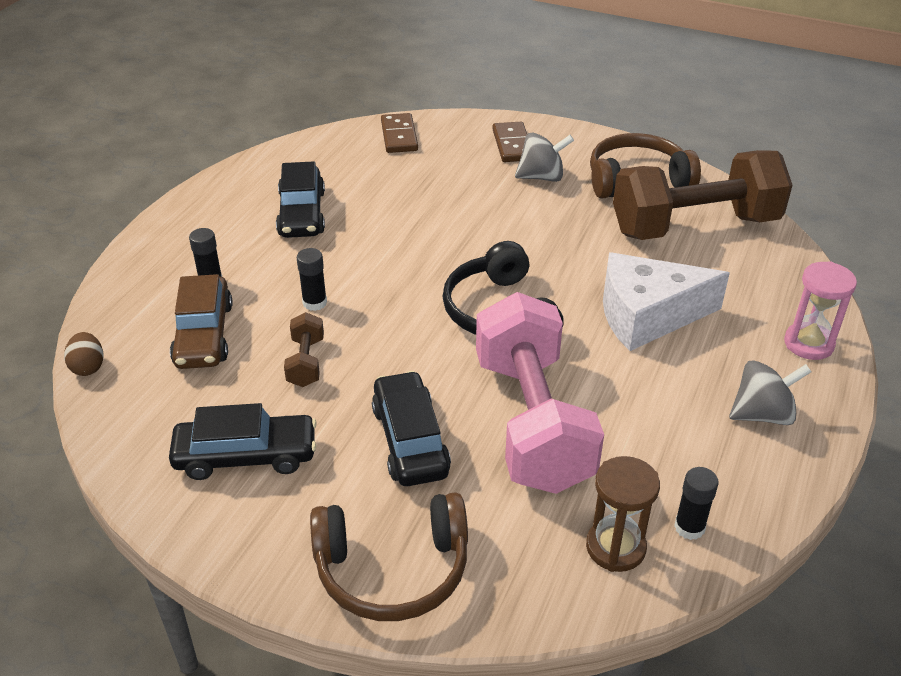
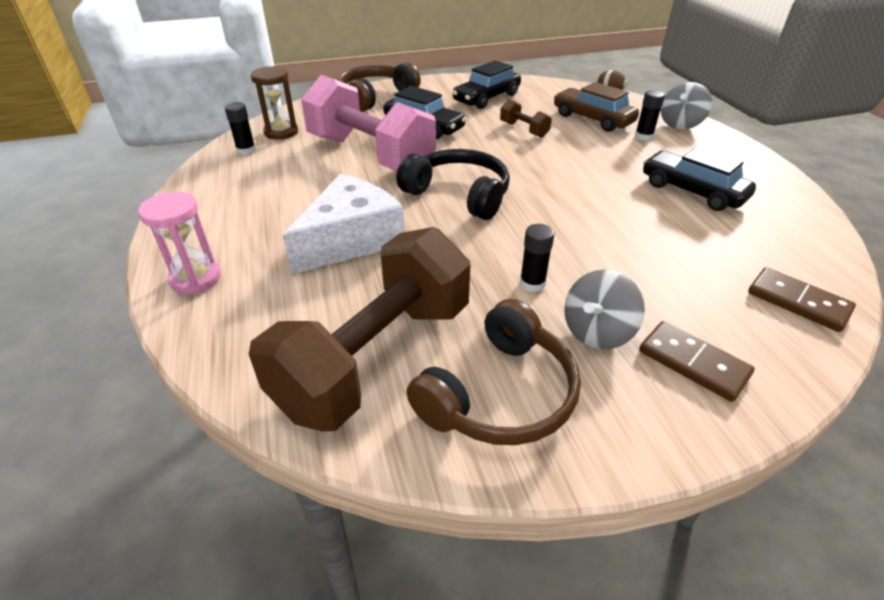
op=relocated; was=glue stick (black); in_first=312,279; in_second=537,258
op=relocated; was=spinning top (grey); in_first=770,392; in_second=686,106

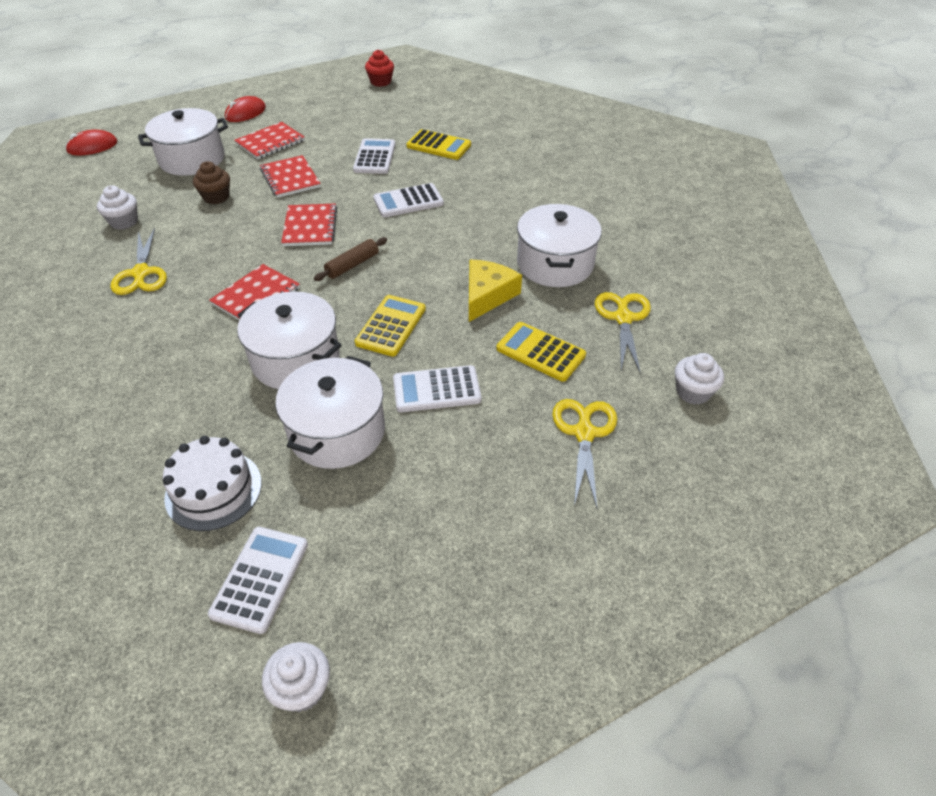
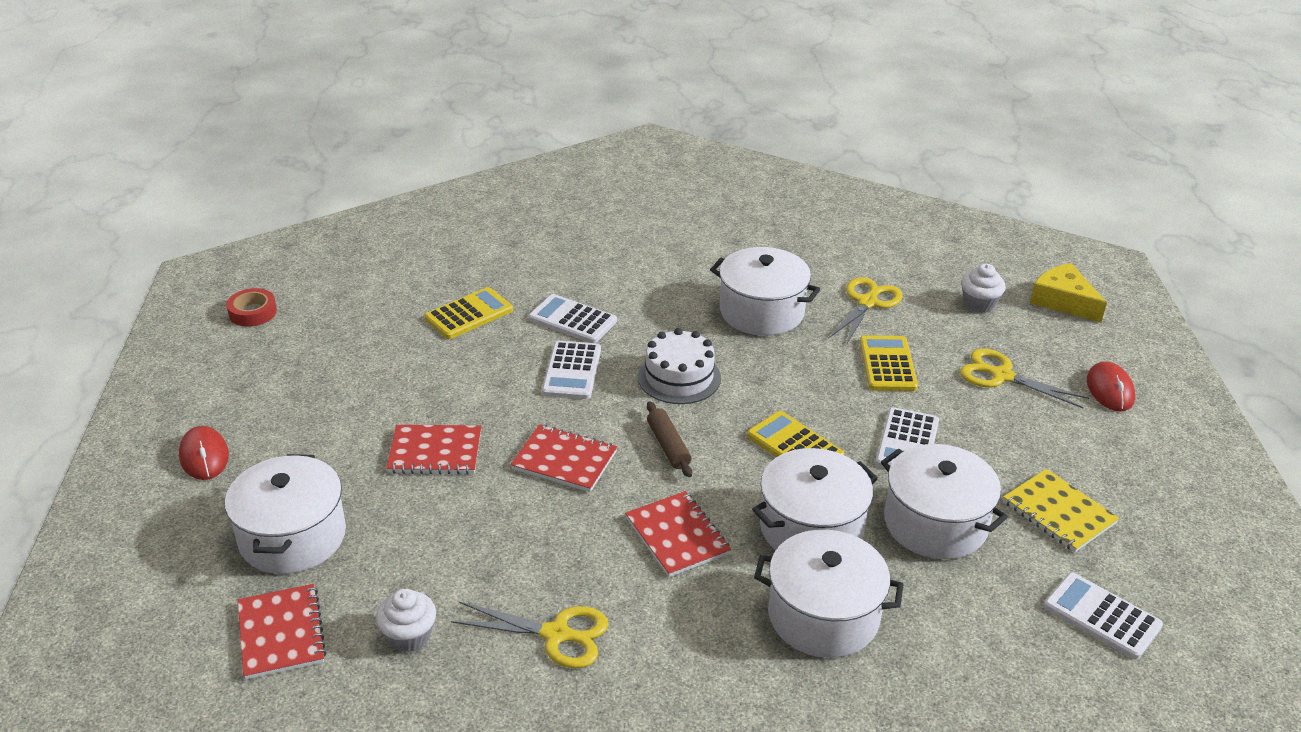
op=exchanged; was=cupcake (red); now=tape (red); in_first=379,68; in_second=252,307
op=relocated; was=notebook (red); in_first=269,140; in_second=282,632
op=relocated; was=calculator (white); in_first=374,156; in_second=573,318
op=relocated; was=cake (white); in_first=212,483; in_second=679,366
op=appeared; now=pot (white); in_second=829,593
op=spun; was=scissors (yellow); in_first=623,333; in_second=865,311; clockwise=90
op=spun; was=calculator (yellow); in_first=541,352; in_second=889,363; clockwise=120
op=appeared; now=notebook (yellow); in_second=1061,510
op=relocated; was=cheese (yellow); in_first=495,291; in_second=1068,292
op=relocated; was=mouse (red); in_first=91,142; in_second=1111,387
op=missing; was=cupcake (brown); in_first=211,182
op=missing; was=cupcake (white); in_first=296,677

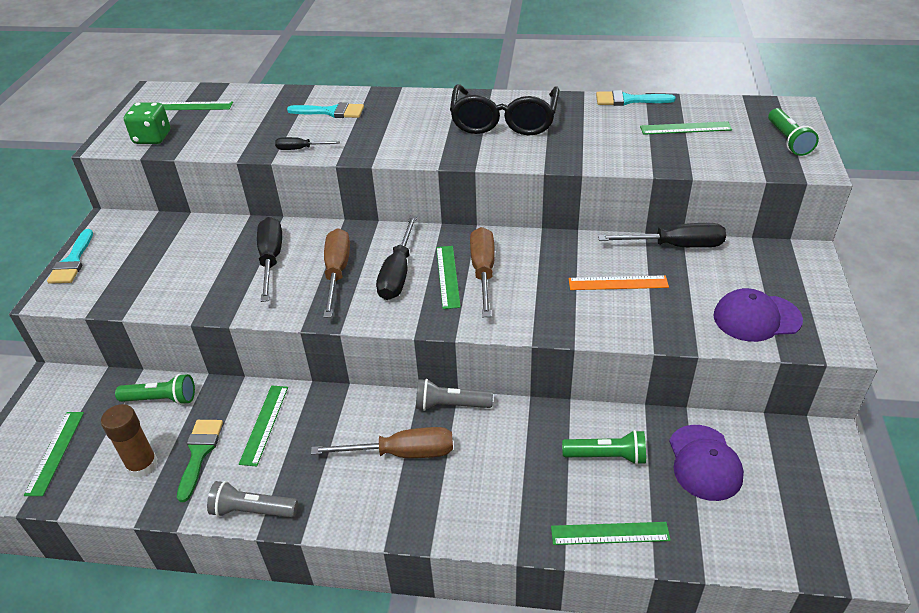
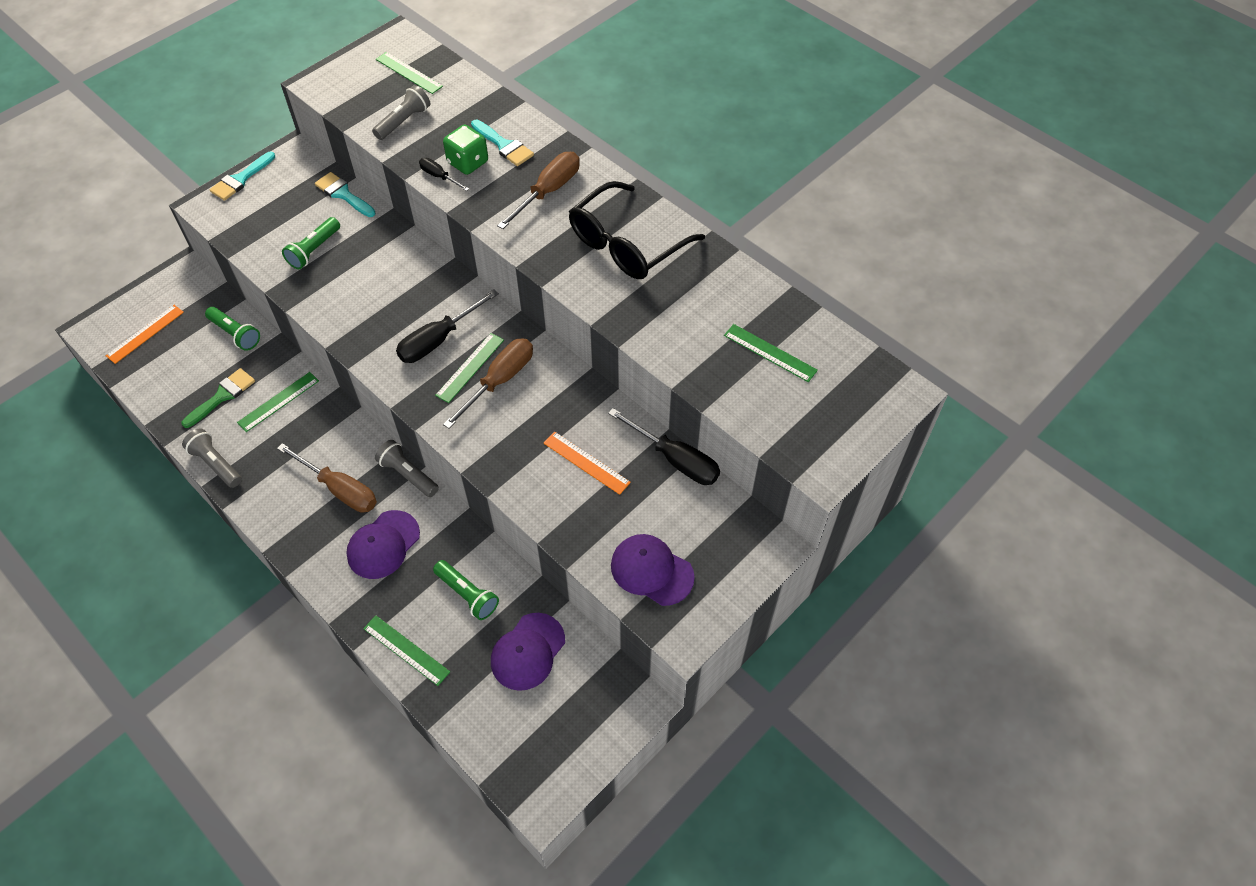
op=colour; was=ruler (green); now=ruler (orange); in_first=54,454; in_second=145,334
op=relocated; was=flashlight (green); in_first=793,132; in_second=311,243
op=relocated; was=brush (turquoise); in_first=636,98; in_second=345,194
op=appeared; now=cap (purple); in_second=383,544
op=appeared; now=flashlight (grey); in_second=401,112
op=relocated; was=dice (green); in_first=147,123; in_second=465,150
op=relocated; was=screwdriver (brown); in_first=336,273; in_second=538,190
op=missing; was=glue stick (brown); in_first=129,441
op=missing; was=screwdriver (black); in_first=269,259

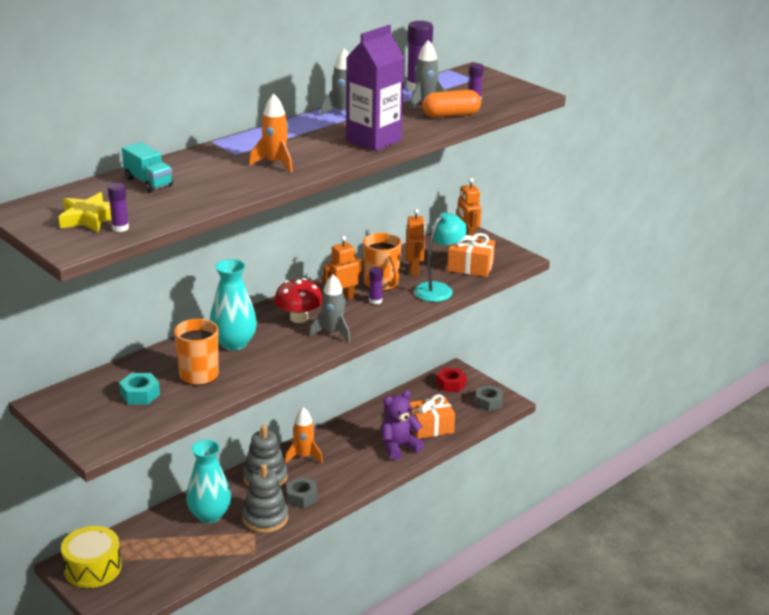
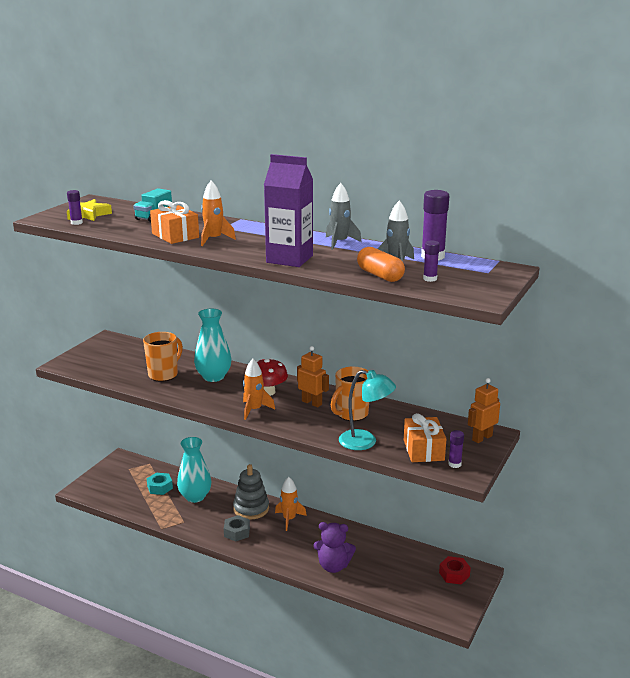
op=relocated; was=nut (turquoise); in_first=139,388; in_second=160,484
op=relocated; was=gift (orange); in_first=432,416; in_second=174,222
op=colour; was=rocket (grey); now=rocket (orange); in_first=330,308; in_second=259,389
op=spun; was=teddy bear (purple); in_first=402,425; in_second=334,547; clockwise=150
op=relocated; was=glue stick (purple); in_first=376,285; in_second=456,449
op=missing; was=drum (yellow); in_first=91,557
op=missing; was=stacking toy (grey); in_first=265,498
op=missing; was=robot (orange); in_first=415,242
op=missing; was=nut (grey); in_first=489,398

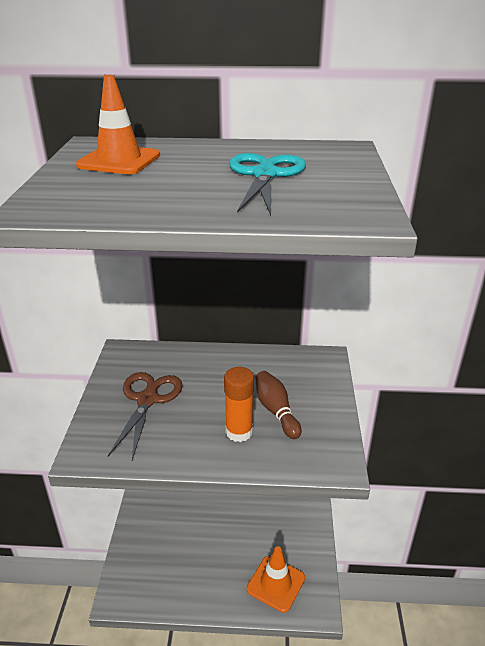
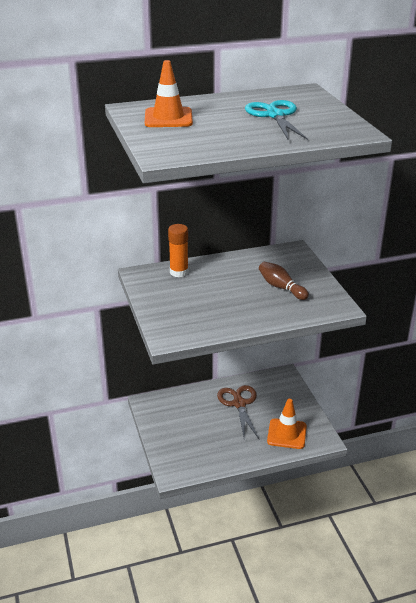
op=relocated; was=glue stick (orange); in_first=239,404; in_second=178,250
op=relocated; was=scissors (brown); in_first=145,416; in_second=238,412

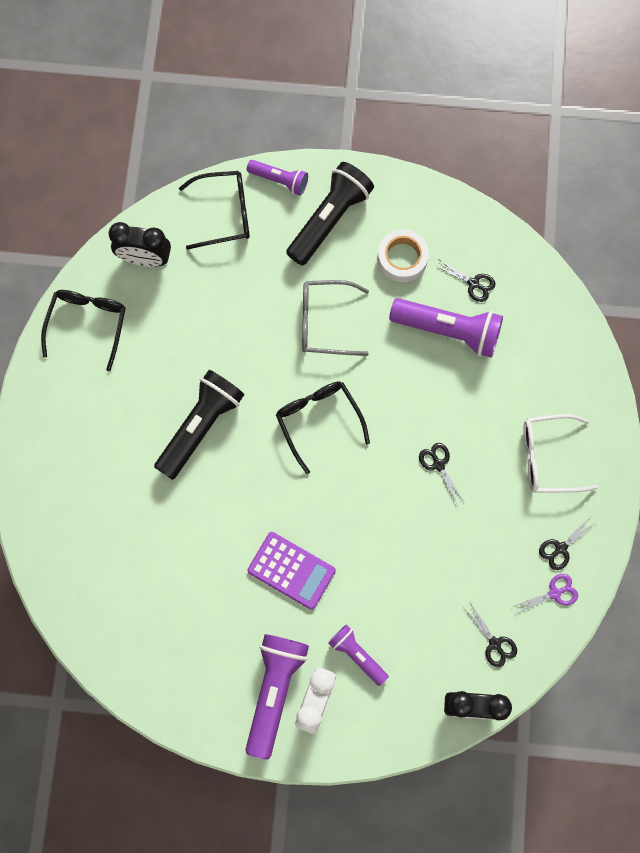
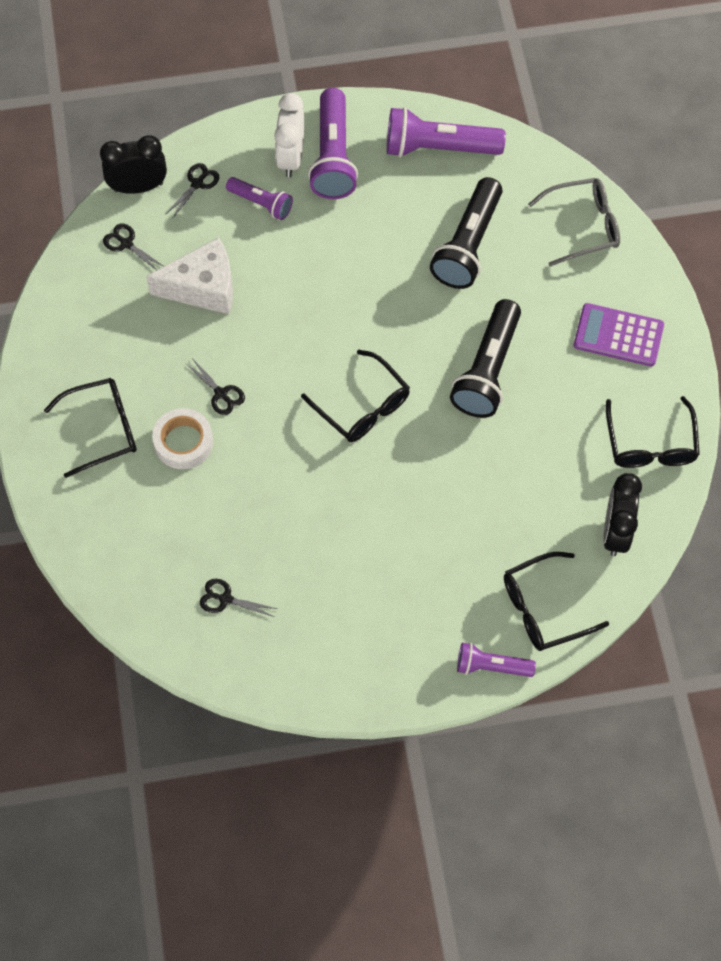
op=colour; was=glasses (white); now=glasses (black); in_first=560,453; in_second=90,428
op=appeared; now=cheese (white); in_second=189,275
op=relocated; was=tape (white); in_first=403,255; in_second=182,438
op=relocated; was=scissors (black); in_first=568,544; in_second=192,191
op=relocated; was=flashlight (purple); in_first=446,328; in_second=446,132
op=relocated; was=flashlight (black); in_first=330,214; in_second=466,233
op=relocated; was=glasses (grey); in_first=335,318; in_second=574,222
op=relocated; was=calculator (purple); in_first=291,571; in_second=619,334
op=spun; was=clock (black); in_first=140,244; in_second=622,514; clockwise=-75
op=missing; was=scissors (purple); in_first=545,594

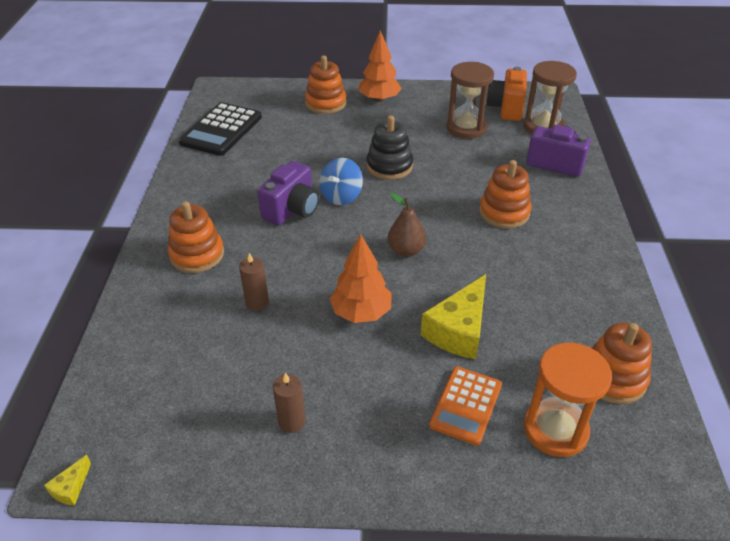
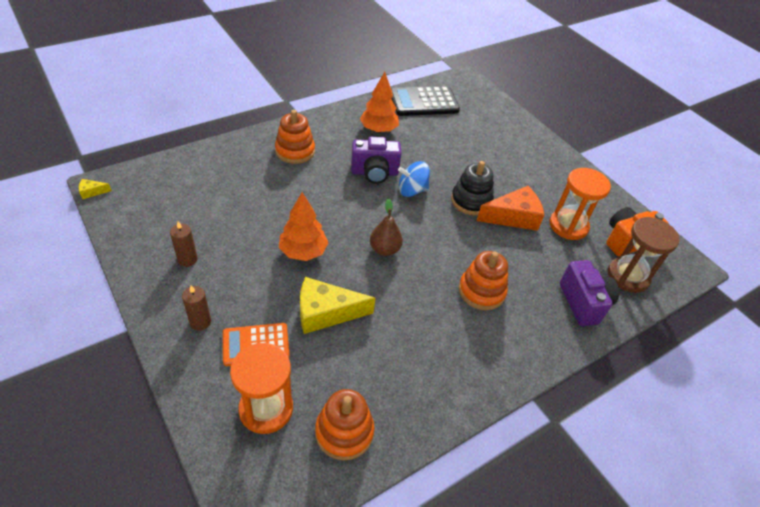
op=relocated; was=candle (brown); in_first=254,282; in_second=196,308
op=relocated; was=tree (orange); in_first=380,66; in_second=379,102
op=appeared; now=cheese (orange); in_second=510,208
op=colour; was=hourglass (brown); now=hourglass (orange); in_first=470,100; in_second=580,204
op=missing; was=stacking toy (orange); in_first=325,85

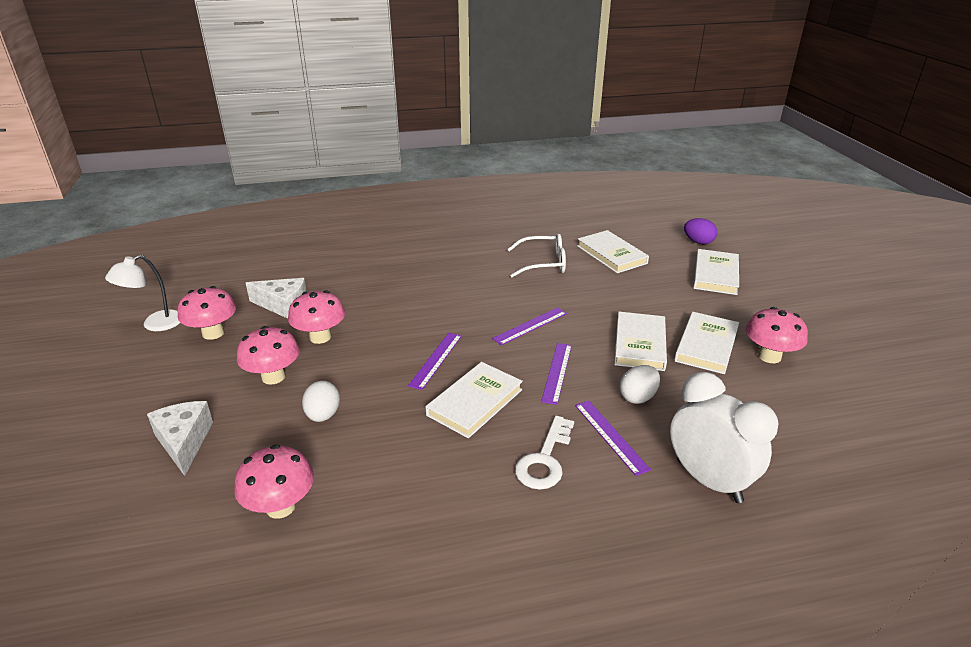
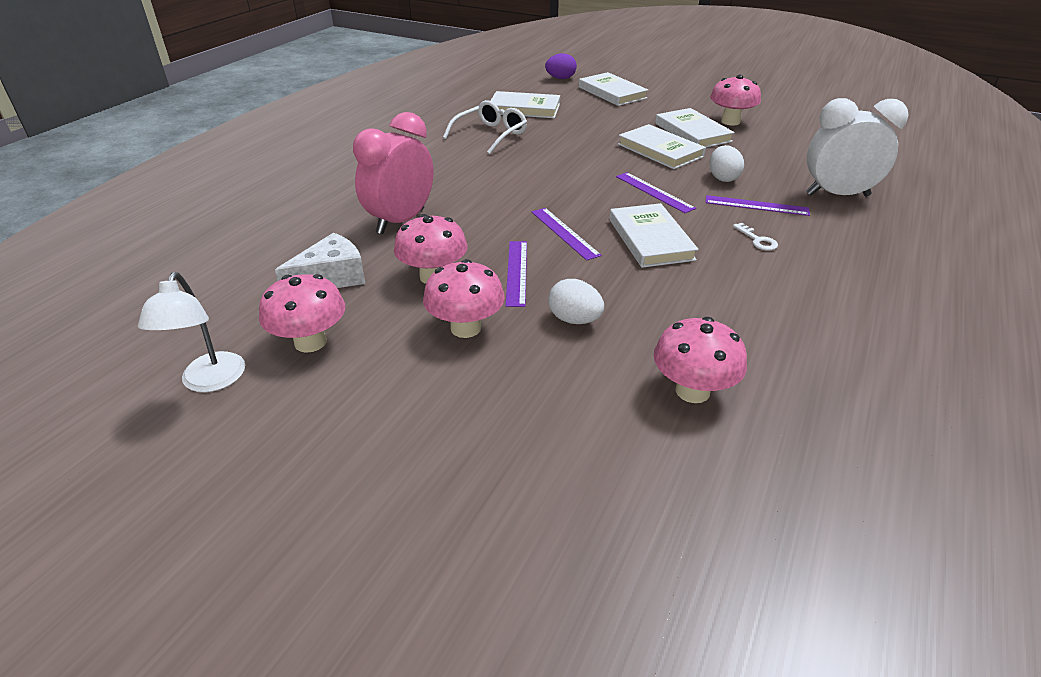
op=appeared; now=clock (pink); in_second=393,173
op=relocated; was=ruler (purple); in_first=529,326; in_second=516,274
op=size; was=key (white); in_first=544,453; in_second=755,237; ratio=0.55
op=missing; was=cheese (white); in_first=180,438

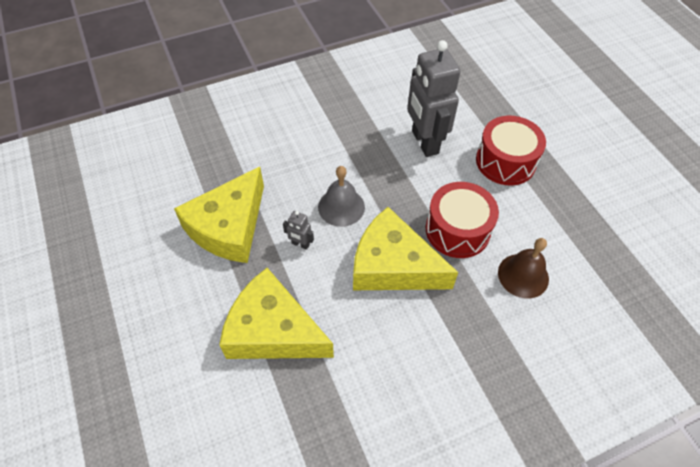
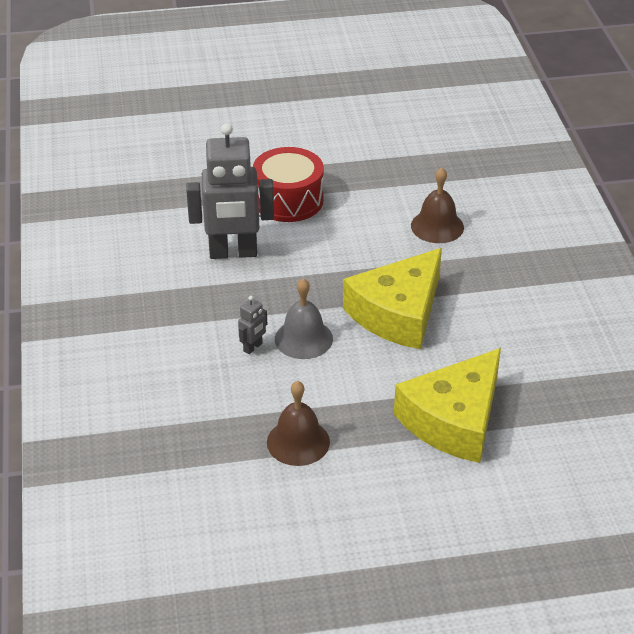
op=relocated; was=robot (grey); in_first=298,230; in_second=252,325
op=exchanged; was=cheese (yellow); now=bell (brown); in_first=219,215; in_second=298,423
op=missing; was=drum (red); in_first=462,220

